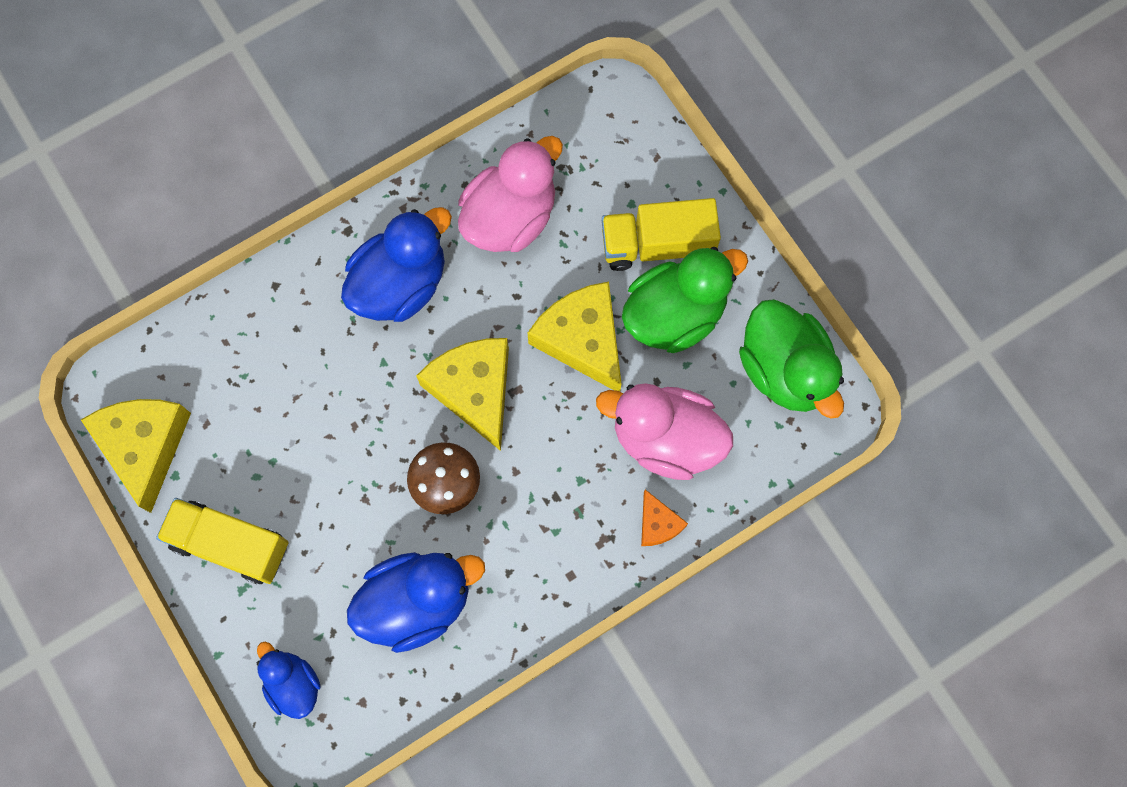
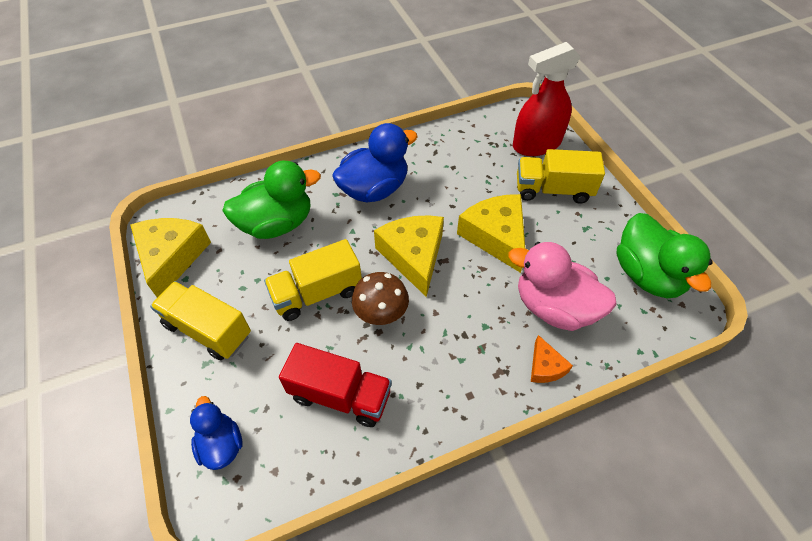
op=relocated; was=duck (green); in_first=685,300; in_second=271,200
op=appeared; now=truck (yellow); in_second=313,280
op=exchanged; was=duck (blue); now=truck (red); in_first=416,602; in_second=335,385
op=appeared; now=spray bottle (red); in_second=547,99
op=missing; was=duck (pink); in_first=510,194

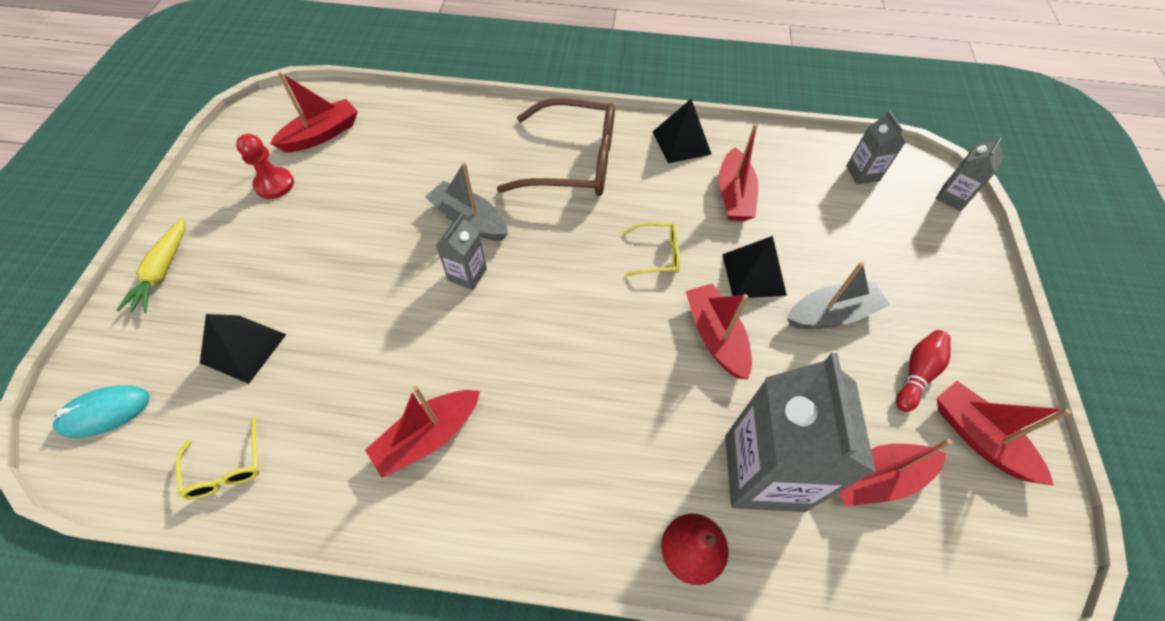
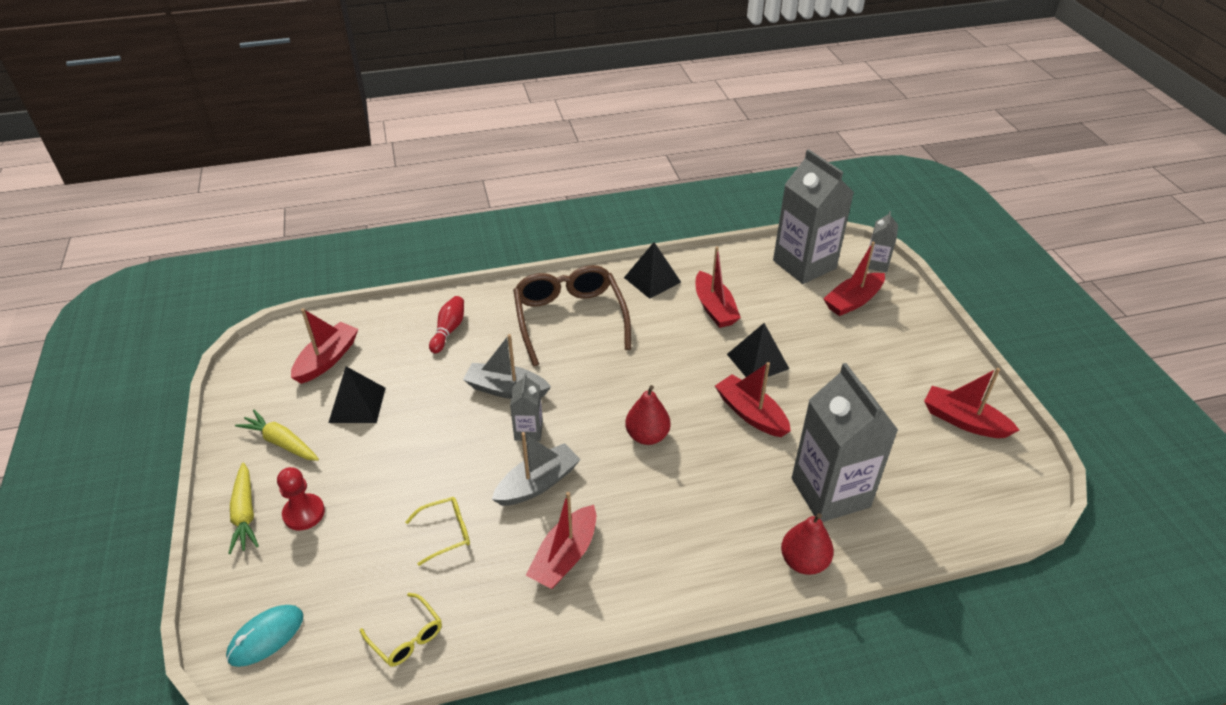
op=appeared; now=carrot (yellow); in_second=277,435
op=relocated; was=pawn (red); in_first=265,166; in_second=301,498
op=relocated; was=pyramid (black); in_first=243,349; in_second=357,394
op=relocated; was=glasses (yellow); in_first=651,249; in_second=437,531
op=relocated; was=bowling pin (red); in_first=923,371; in_second=446,324
op=relocated; was=boat (grey); in_first=838,295; in_second=536,469
op=spun; was=glasses (brown); in_first=556,147; in_second=572,315; clockwise=-90
op=appeared; now=pear (red); in_second=648,415
op=size; was=carton (grey); in_first=876,147; in_second=813,216; ratio=2.1
op=relocated; was=boat (red); in_first=895,472; in_second=854,279

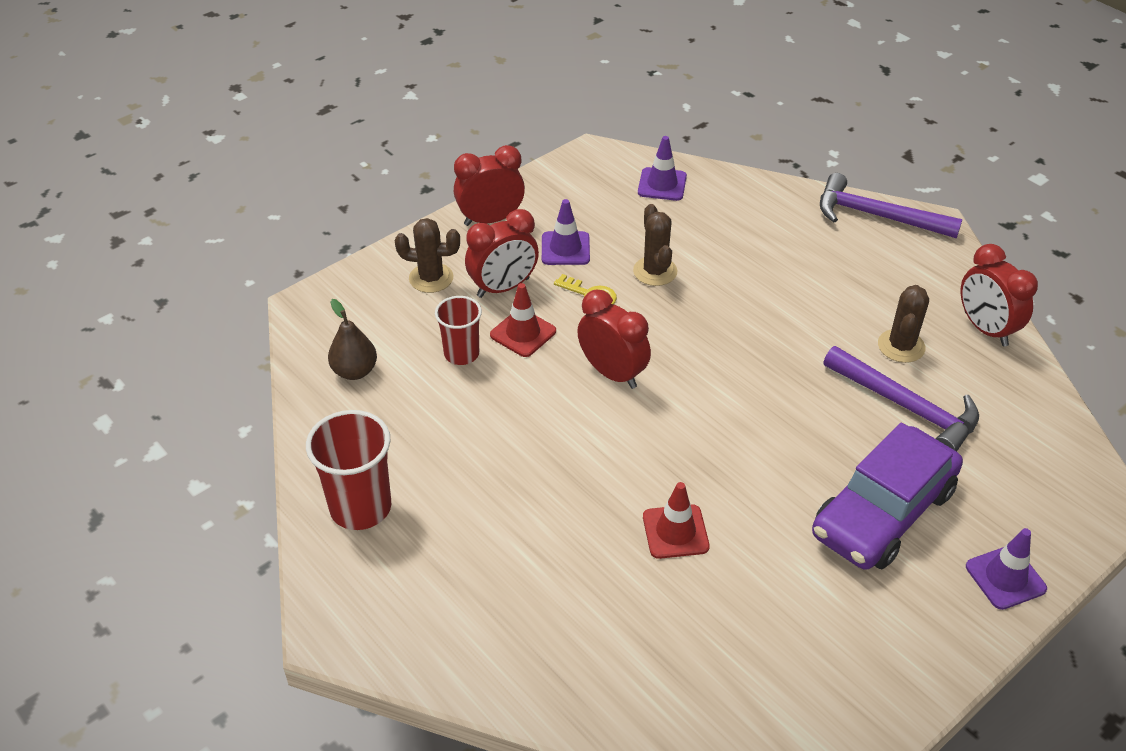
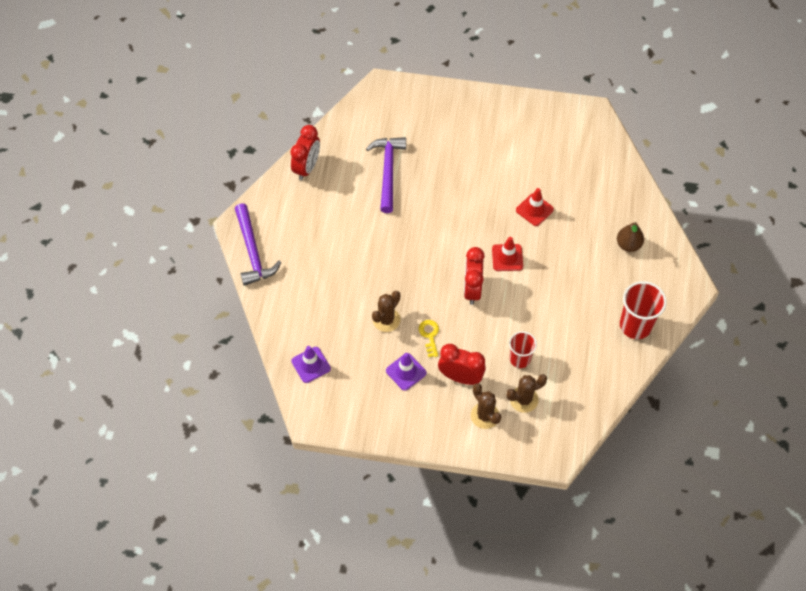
op=relocated; was=traffic cone (red); in_first=523,320; in_second=507,254
op=relocated; was=cactus (brown); in_first=903,324; in_second=526,393
op=relocated; was=pear (brown); in_first=352,339; in_second=630,237
op=missing; was=clock (red); in_first=489,185
op=missing; was=car (purple); in_first=887,496
op=missing; was=traffic cone (purple); in_first=1006,569

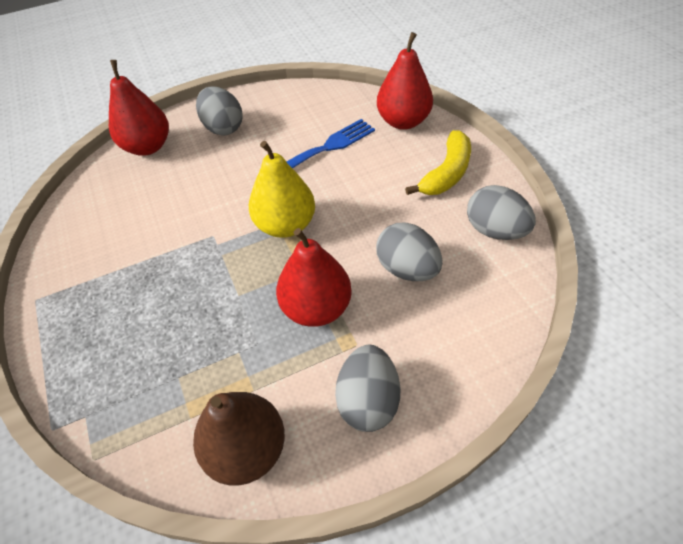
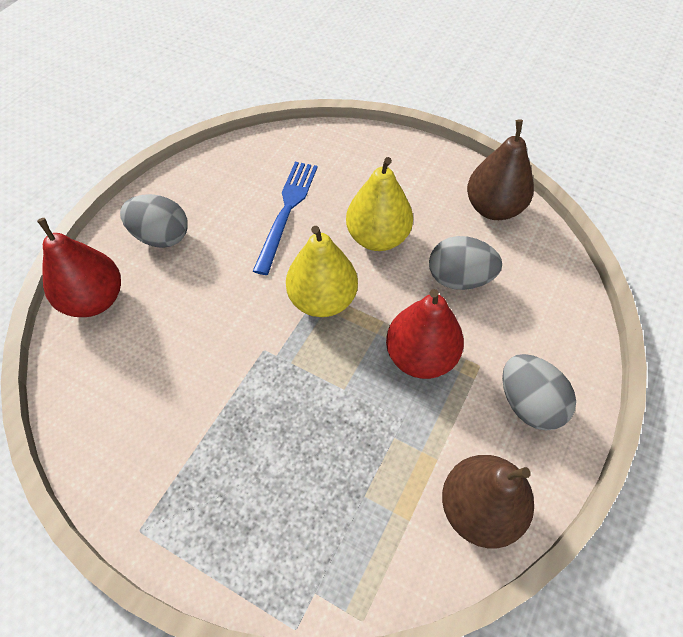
op=appeared; now=pear (yellow); in_second=379,204
op=exchanged; was=egg (grey); now=pear (brown); in_first=501,212; in_second=500,169
op=missing; was=pear (red); in_first=405,81
op=missing; was=banana (yellow); in_first=438,162

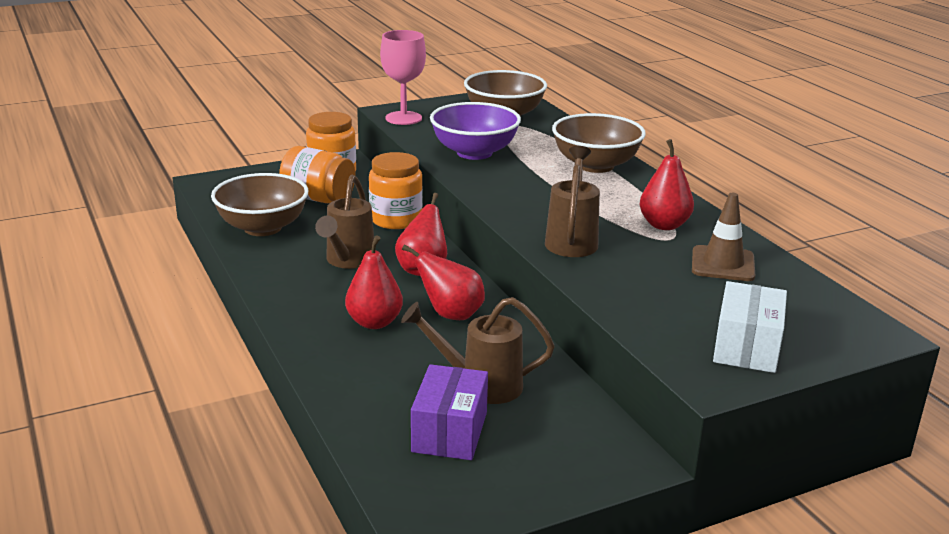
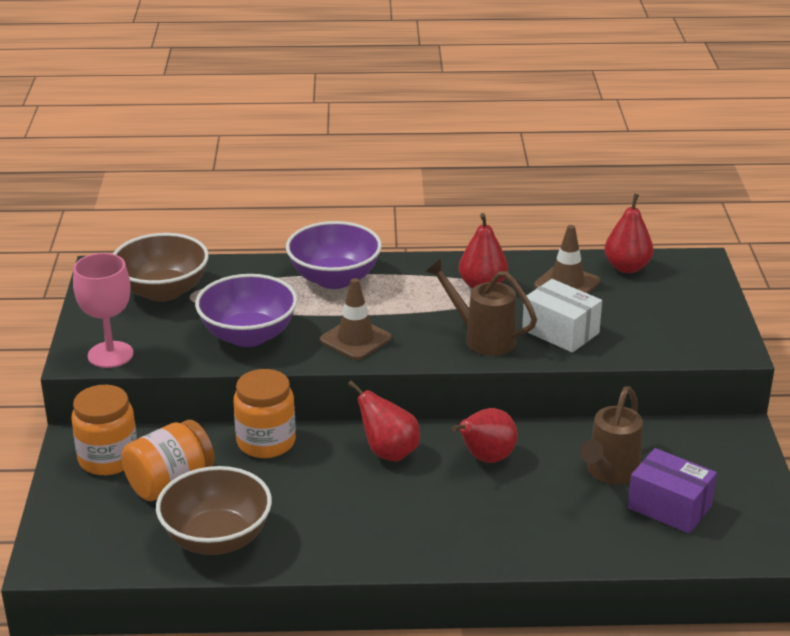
op=colour; was=bowl (brown); now=bowl (purple); in_first=599,143; in_second=334,255
op=appeared; now=traffic cone (brown); in_second=356,319
op=relocated; was=box (white); in_first=750,327; in_second=562,316
op=relocated; was=pear (red); in_first=374,282; in_second=628,233
op=missing; was=watering can (brown); in_first=344,221

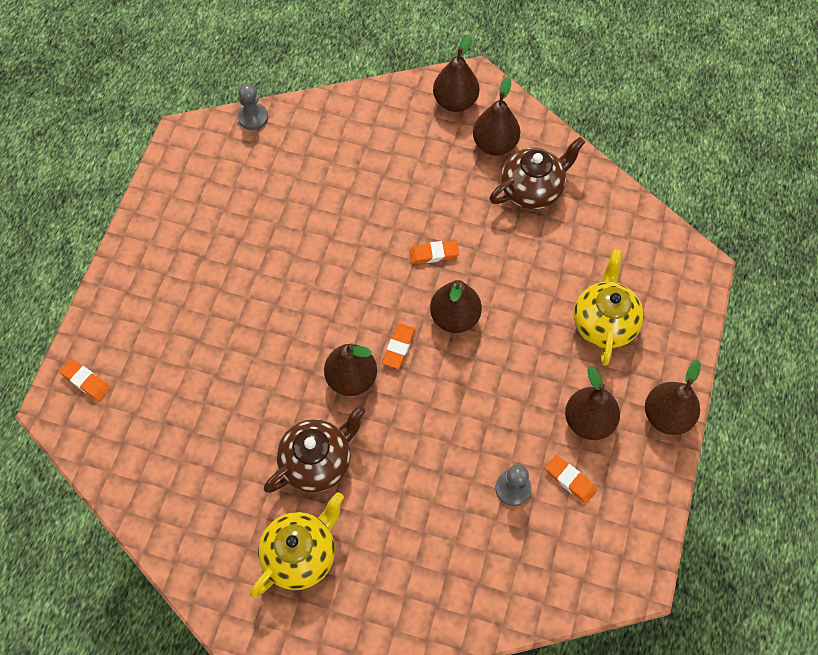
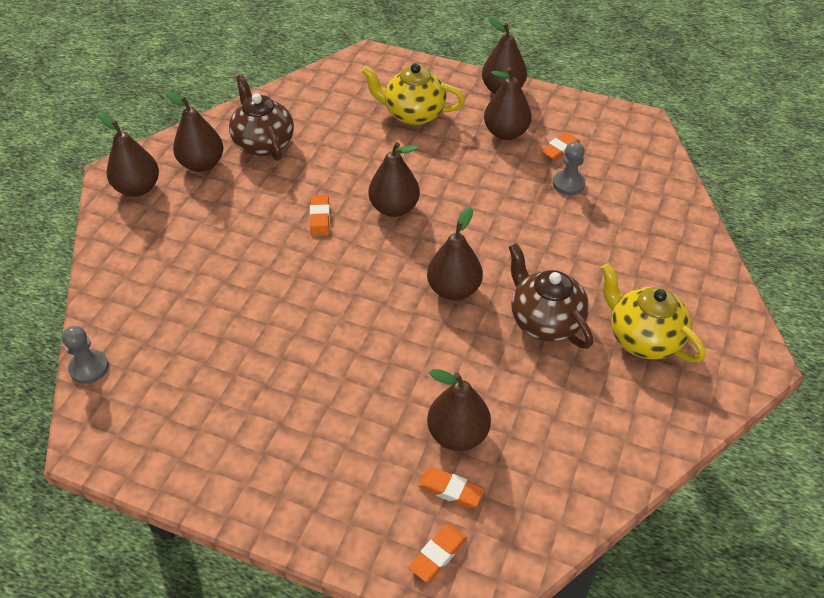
op=relocated; was=eraser (orange); in_first=399,346; in_second=451,487
op=appeared; now=pear (brown); in_second=459,410

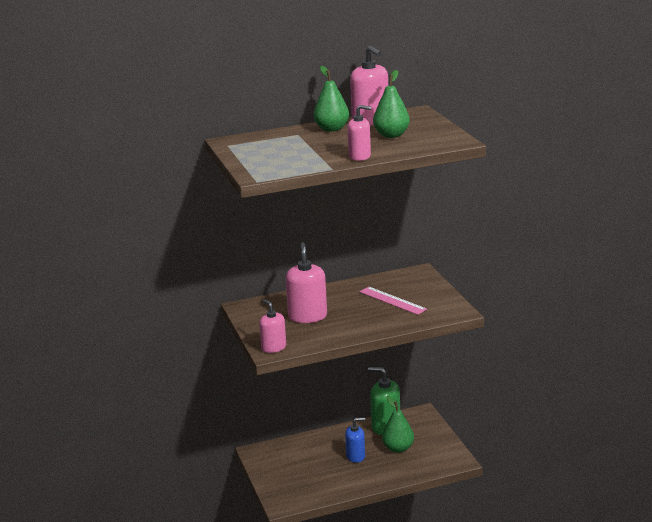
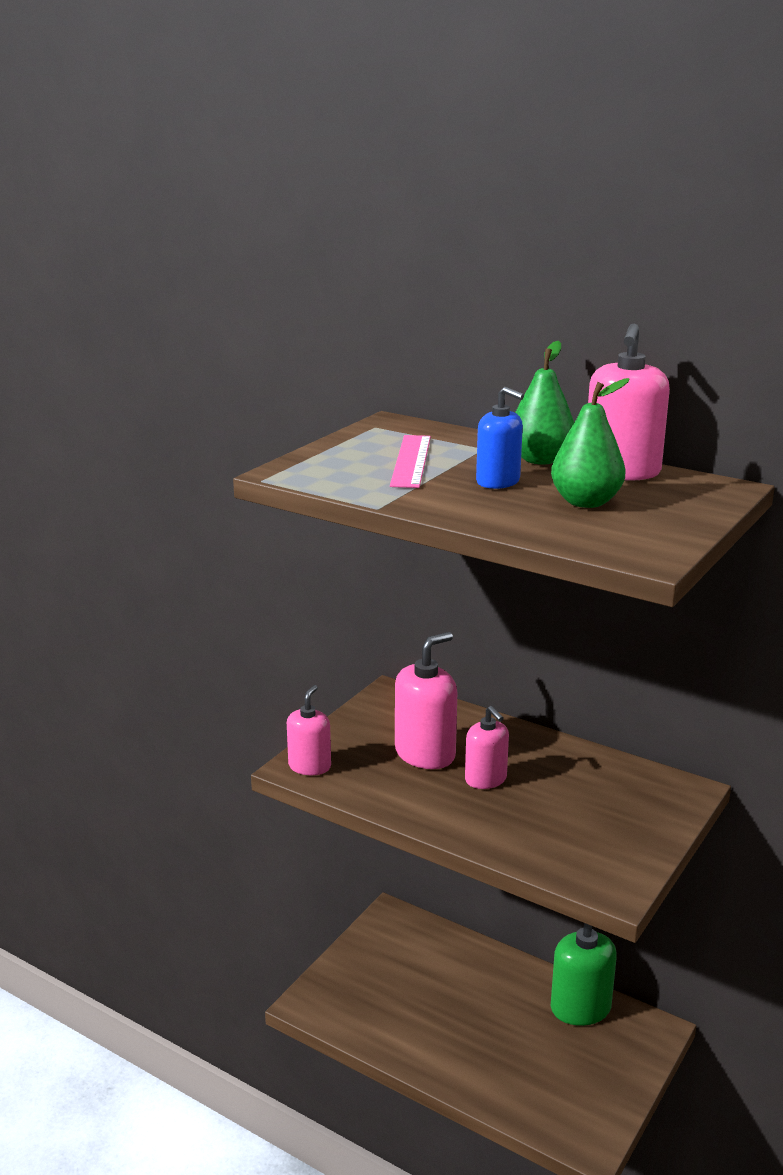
op=relocated; was=ruler (pink); in_first=393,301; in_second=410,461
op=relocated; was=soap dispenser (pink); in_first=359,133; in_second=487,747
op=relocated; was=soap dispenser (blue); in_first=355,440; in_second=500,438
op=missing; was=pear (green); in_first=398,424

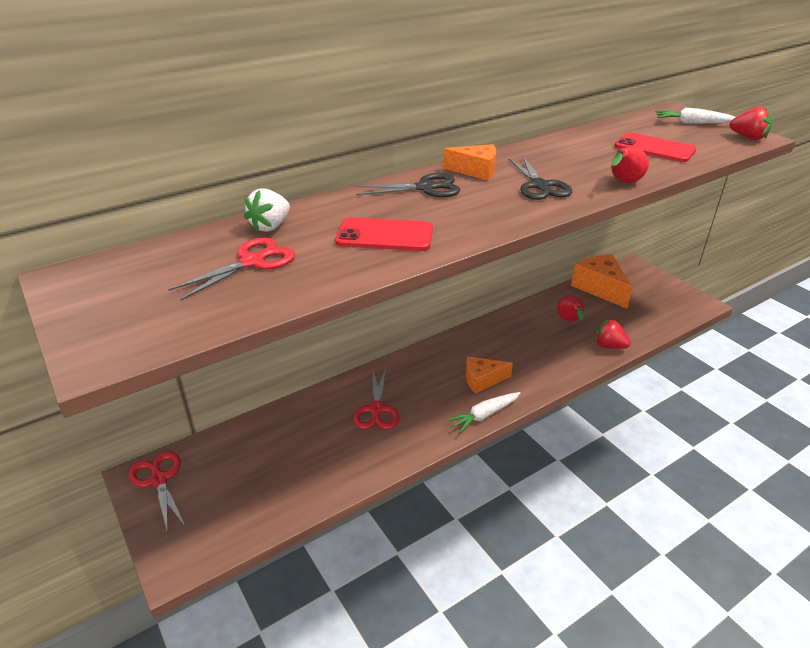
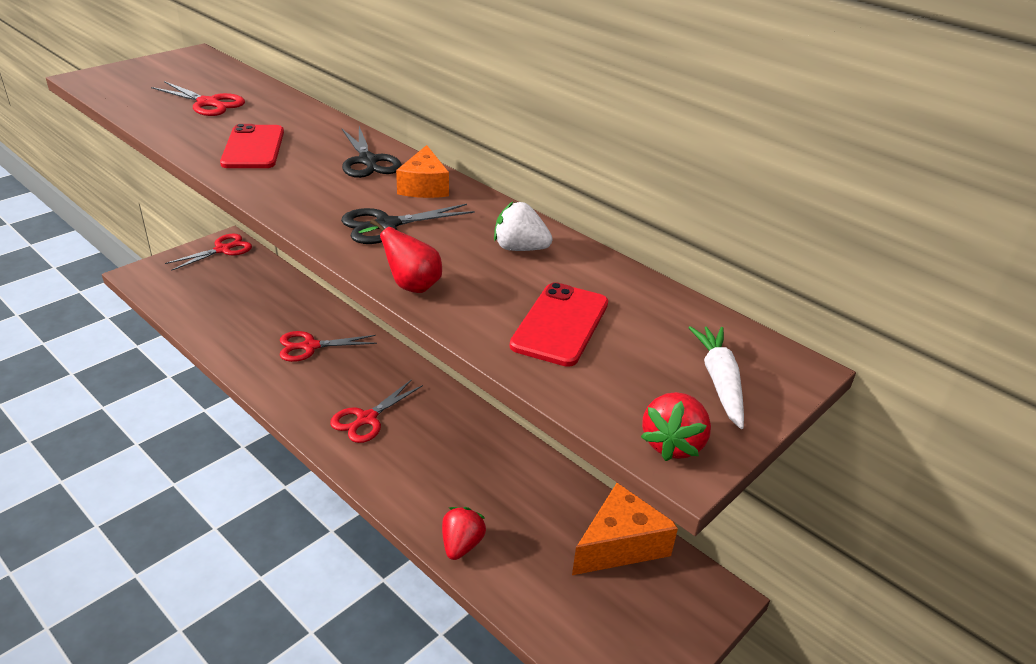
op=exchanged; was=cheese (orange); now=scissors (red); in_first=489,375; in_second=376,411
op=relocated; was=strawberry (white); in_first=267,210; in_second=523,226
op=missing; was=carrot (white); in_first=484,412
op=missing; was=pear (red); in_first=571,308

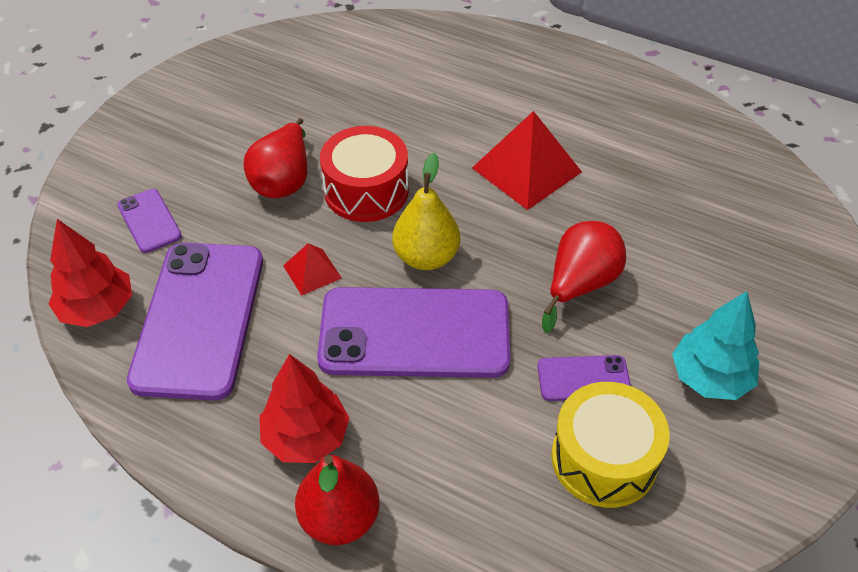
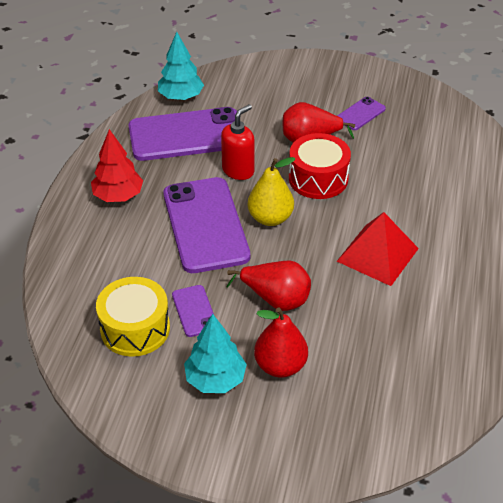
op=colour; was=tree (red); now=tree (turquoise); in_first=90,273; in_second=181,66
op=exchanged; was=pyramid (red); now=soap dispenser (red); in_first=312,269; in_second=238,142
op=relocated; was=pear (red); in_first=337,500; in_second=281,342
op=relocated; was=phone (purple); in_first=149,221; in_second=361,113

